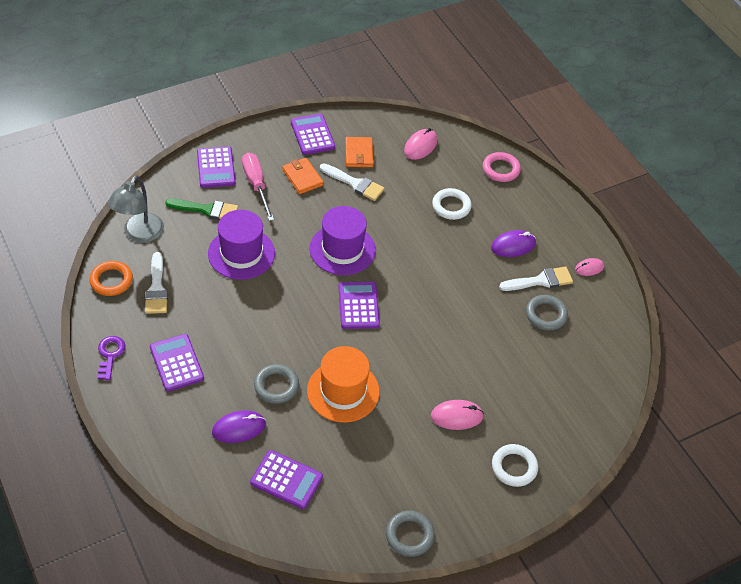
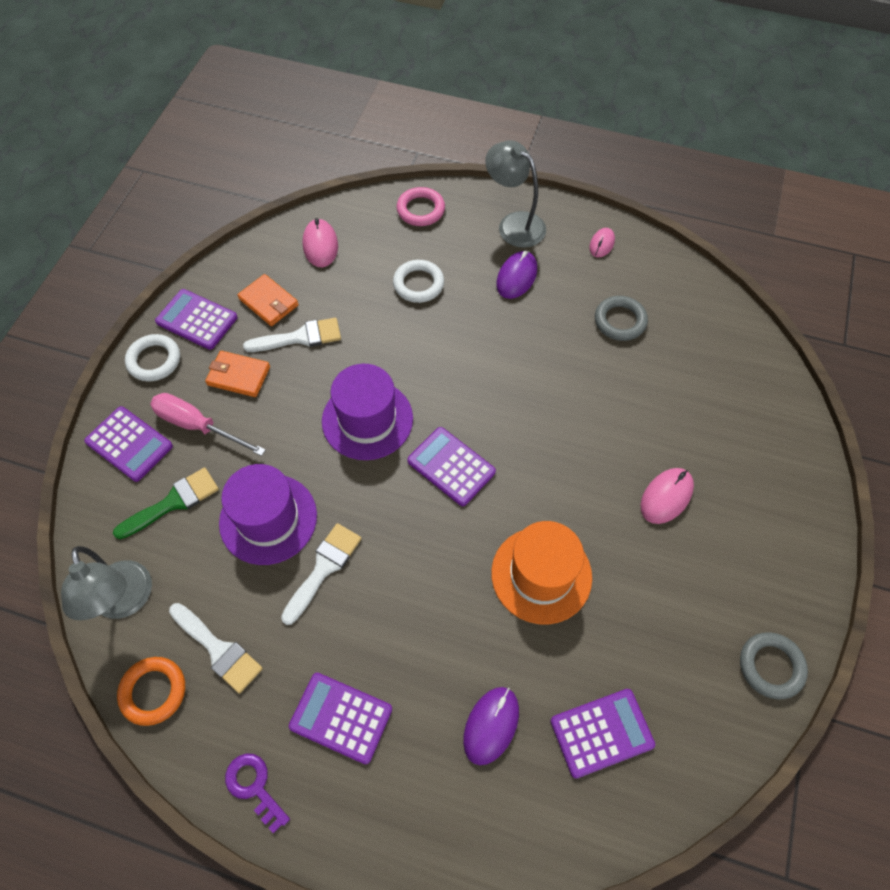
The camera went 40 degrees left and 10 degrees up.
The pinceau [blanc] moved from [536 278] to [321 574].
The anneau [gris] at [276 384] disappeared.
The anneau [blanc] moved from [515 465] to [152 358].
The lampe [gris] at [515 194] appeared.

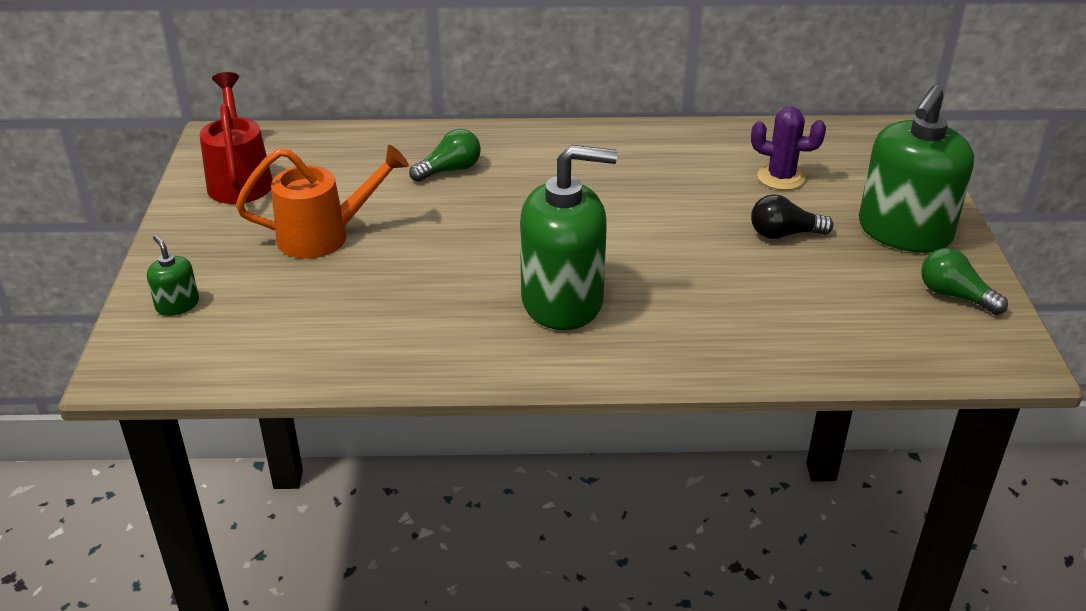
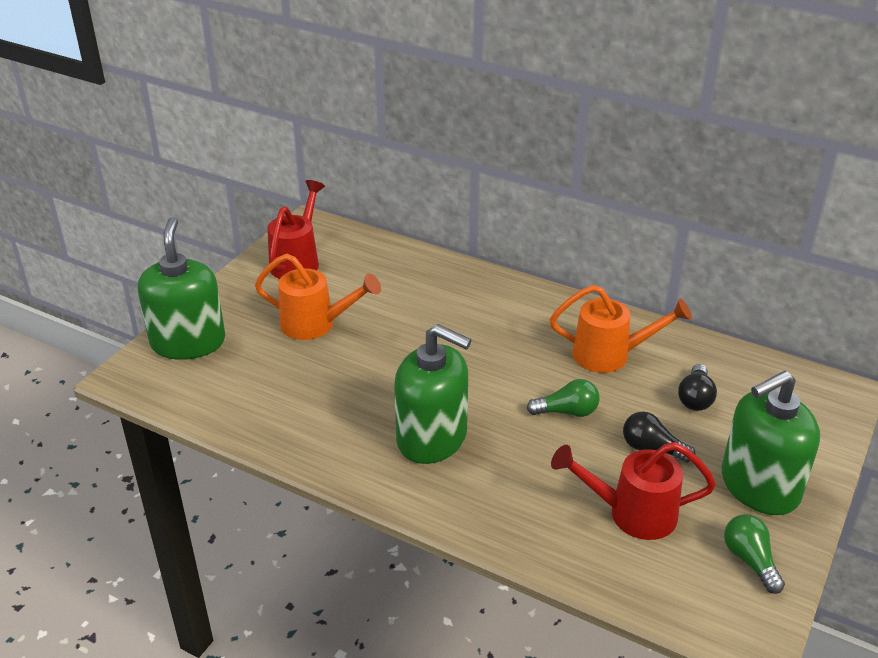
The camera went 30 degrees right and 0 degrees up.
The cactus [violet] at [788 148] was replaced by the ampoule [noir] at [697 387].
The ampoule [vert] moved from [445 155] to [563 398].
The distributeur de savon [vert] at [173 275] changed to 2.34 times the size.
The arrosoir [orange] at [621 329] appeared.
The arrosoir [rouge] at [633 491] appeared.

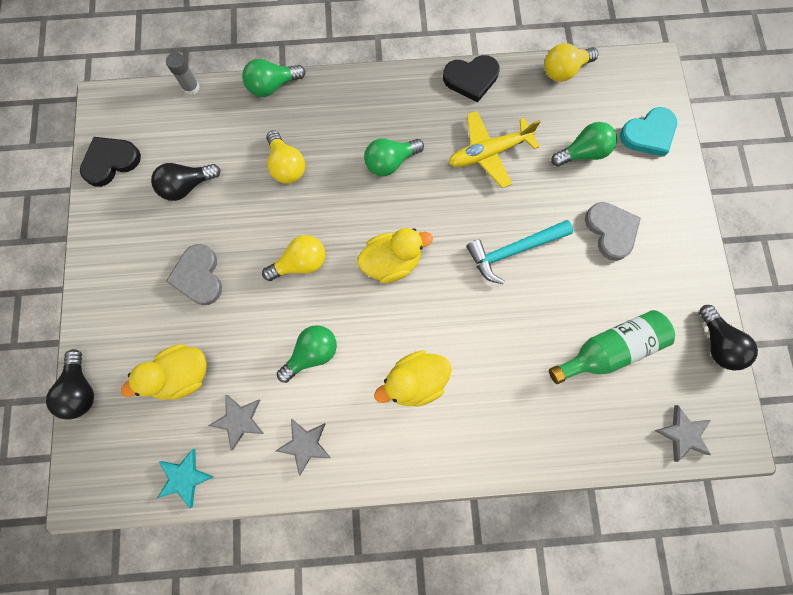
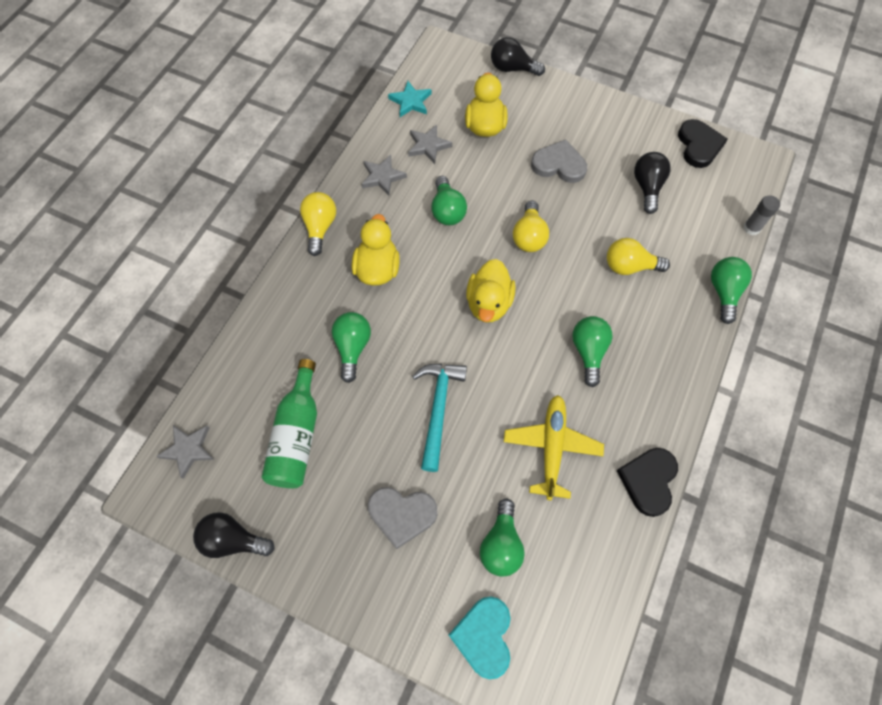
The camera went 120 degrees right and 10 degrees down.
The ampoule [jaune] moved from [571 62] to [318 224].
The ampoule [vert] at [351 347] appeared.

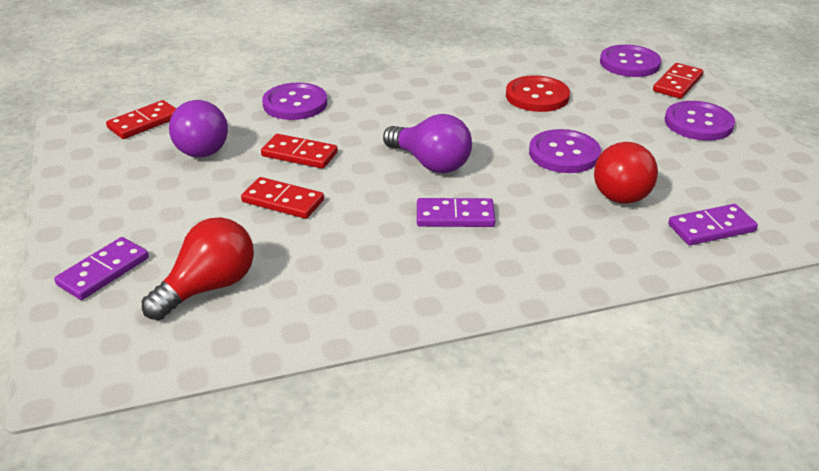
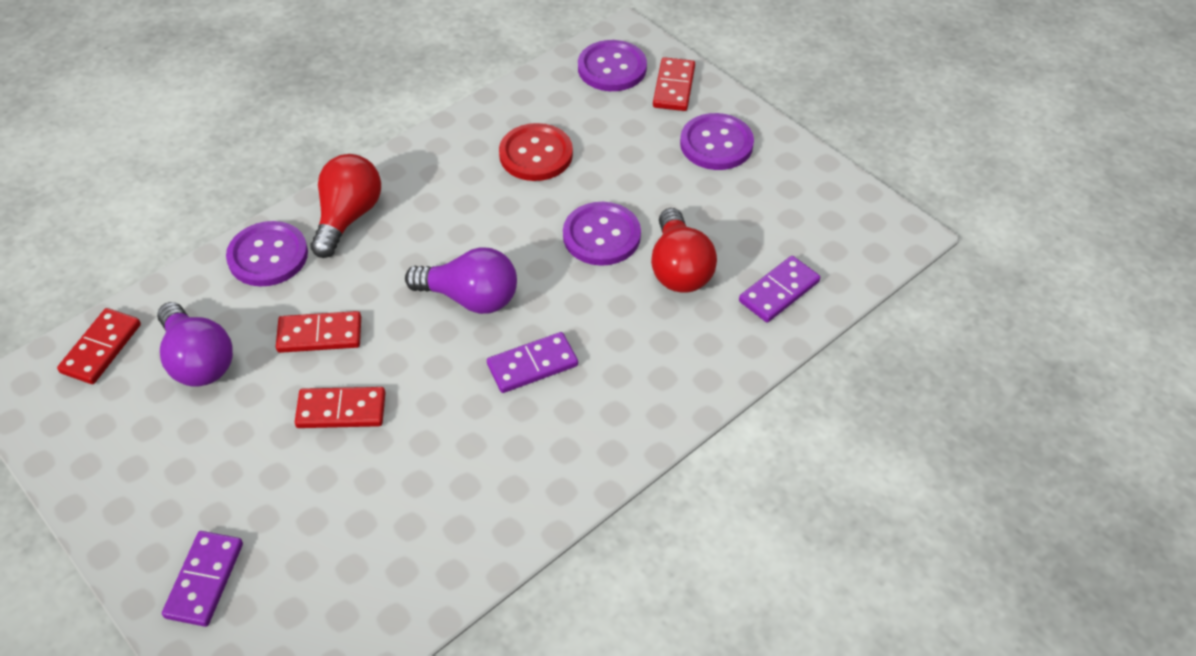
The camera went 25 degrees left and 15 degrees up.
The ampoule [rouge] moved from [198 268] to [345 206].

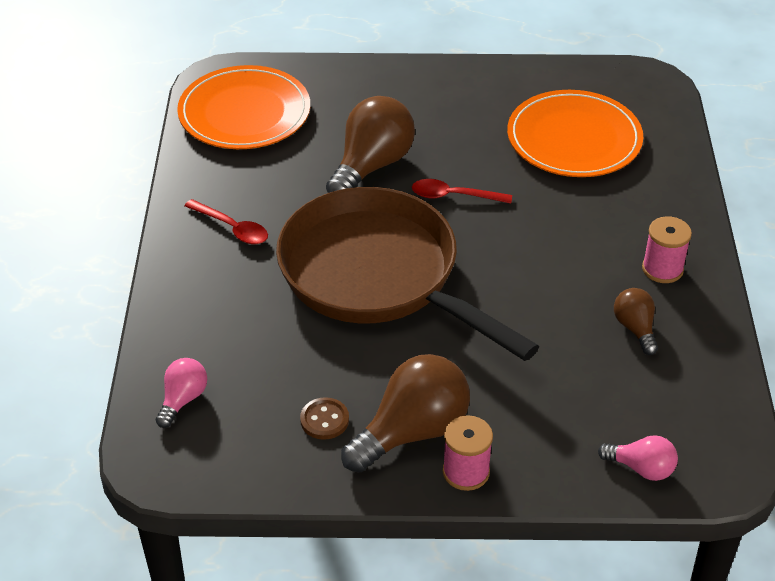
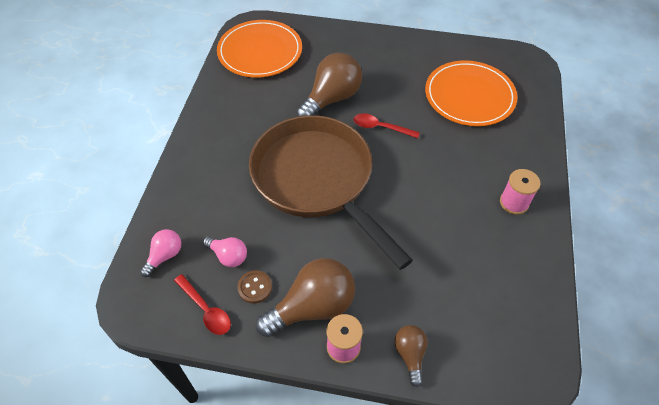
The camera went 10 degrees right and 10 degrees up.
The cuillère [rouge] moved from [226 221] to [202 304].
The ampoule [marron] moved from [636 321] to [411 356].
The ampoule [rose] moved from [638 458] to [225 251].

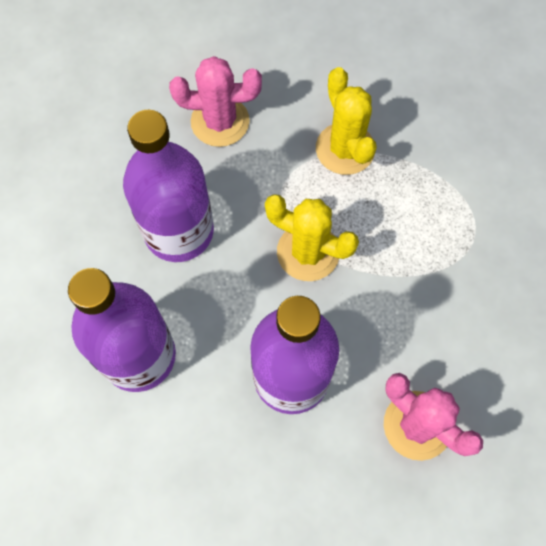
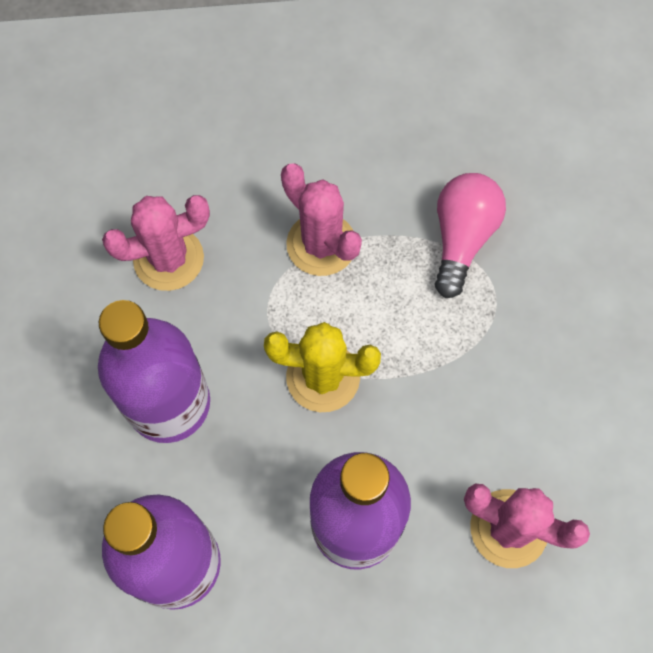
The camera went 20 degrees left and 0 degrees up.
The cactus [jaune] at [346 121] became the cactus [rose] at [321 219].
The ampoule [rose] at [470 235] appeared.

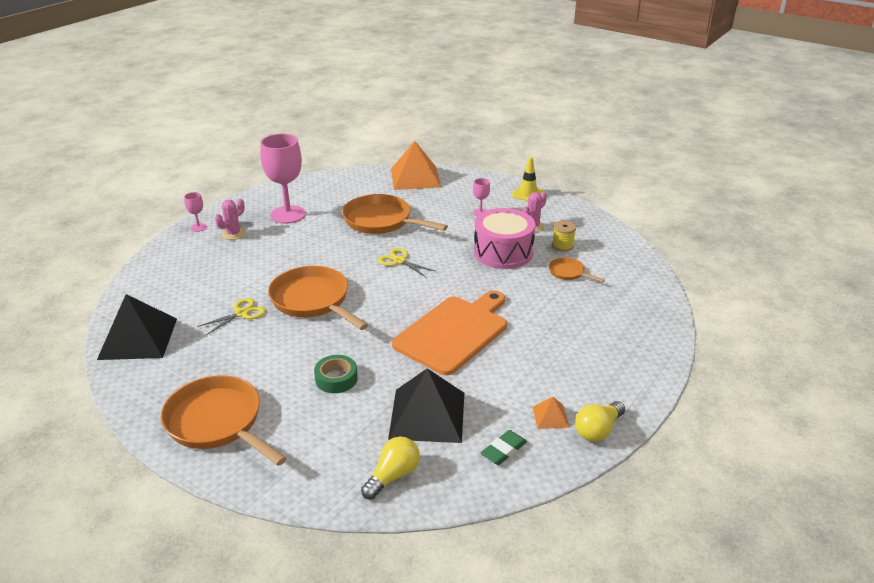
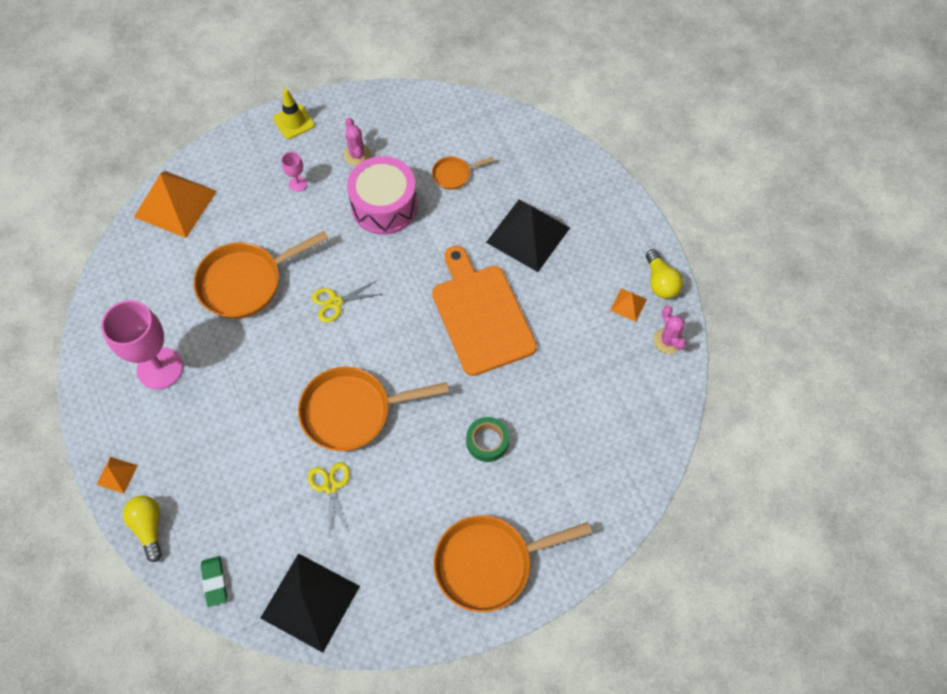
The camera went 60 degrees left and 30 degrees up.
The verre à pied [rose] at [195 212] was replaced by the pyramide [orange] at [117 475].
The cactus [rose] moved from [230 219] to [670 329].
The bobine [jaune] at [564 236] disappeared.
The pyramide [noir] moved from [426 405] to [528 236].
The gomme [vert] moved from [504 447] to [214 581].
The ampoule [jaune] moved from [390 468] to [142 529].

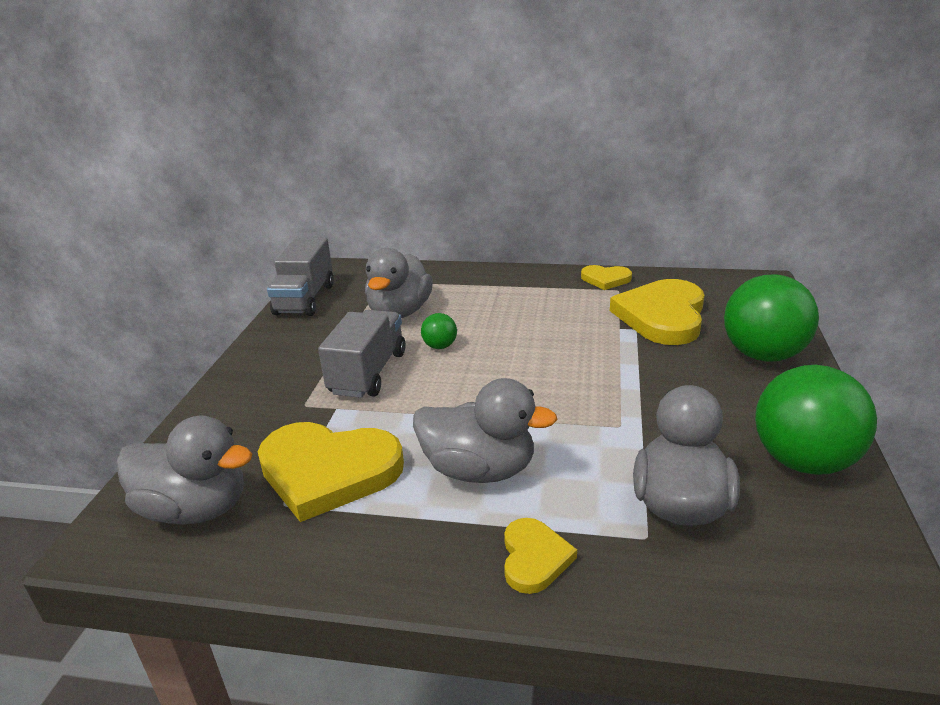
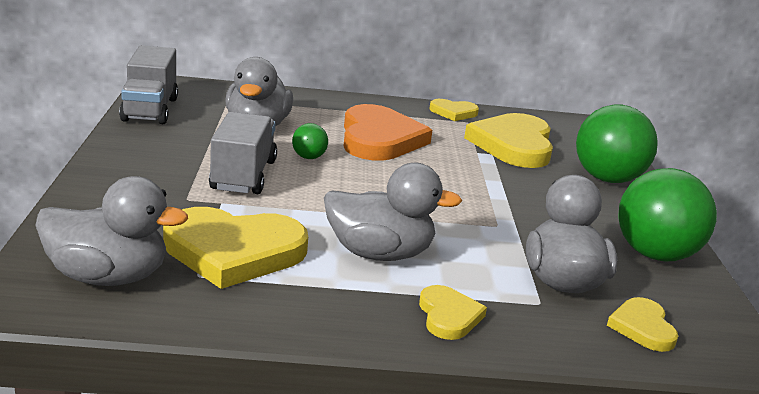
The camera went 15 degrees left and 5 degrees down.
The cœur [orange] at [387 132] appeared.
The cœur [jaune] at [642 324] appeared.

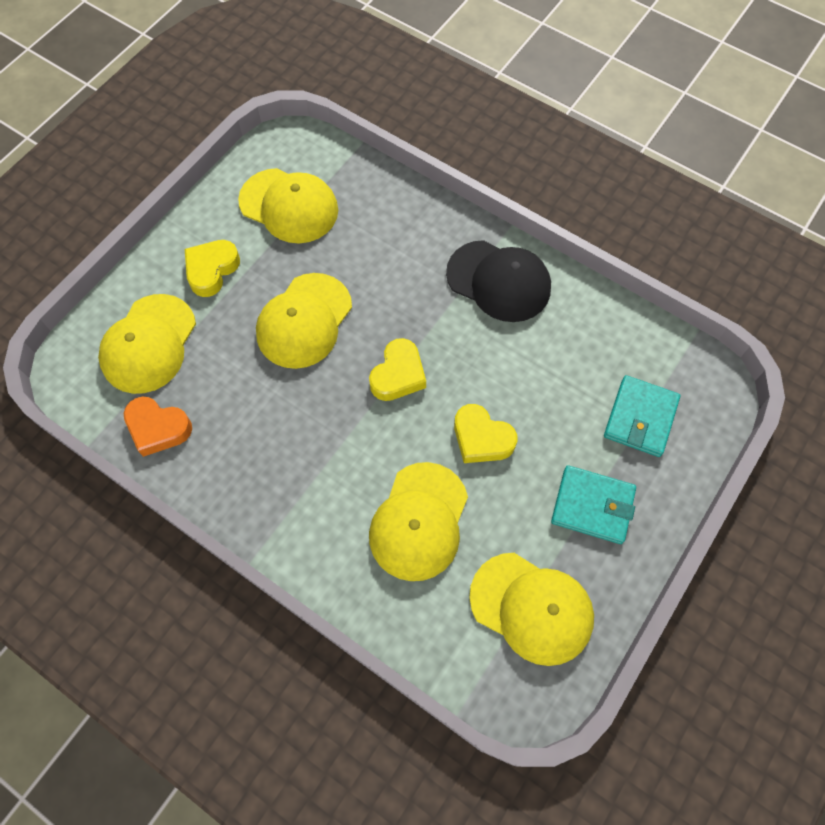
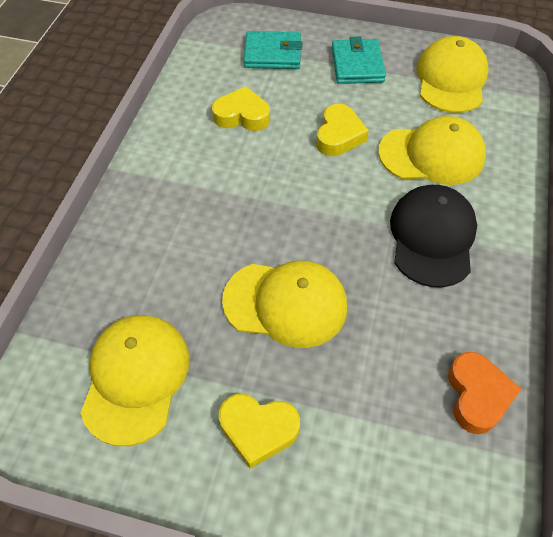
The camera went 110 degrees left and 10 degrees down.
The casquette [noir] moved from [498 281] to [433 236].
The casquette [jaune] at [147 344] disappeared.
The cœur [jaune] moved from [397 369] to [241 108].

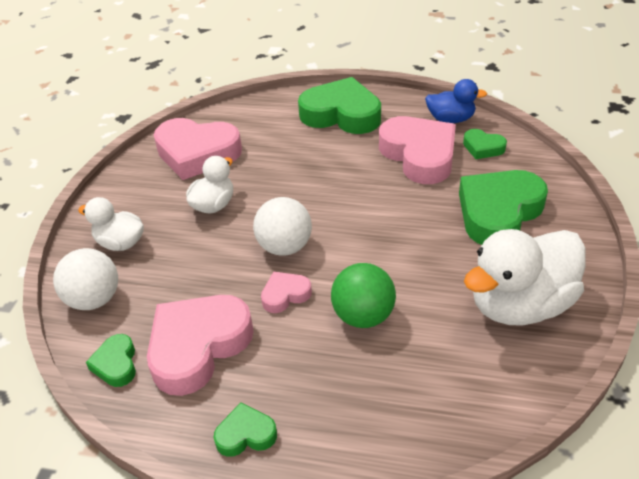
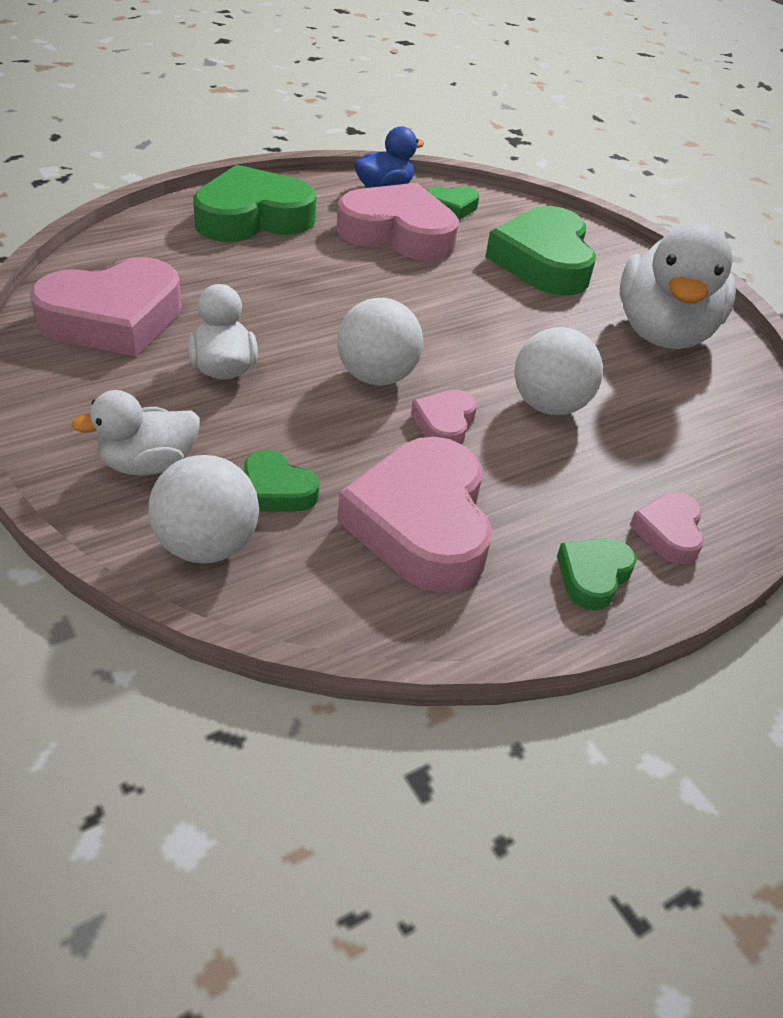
The camera went 50 degrees left and 0 degrees up.
The balle [vert] at [363 295] became the balle [blanc] at [558 371].
The cœur [vert] moved from [111 360] to [282 481].
The cœur [rose] at [667 528] appeared.

